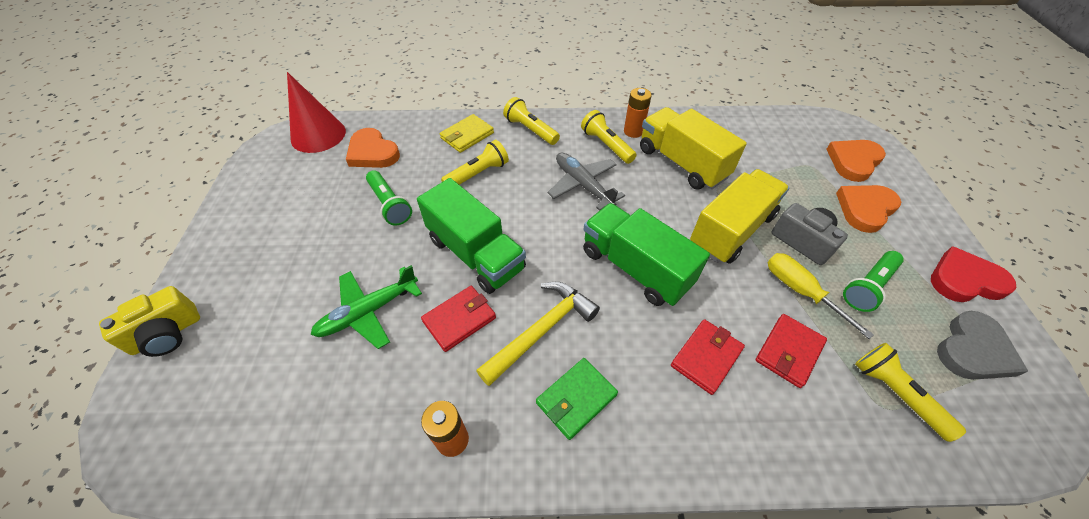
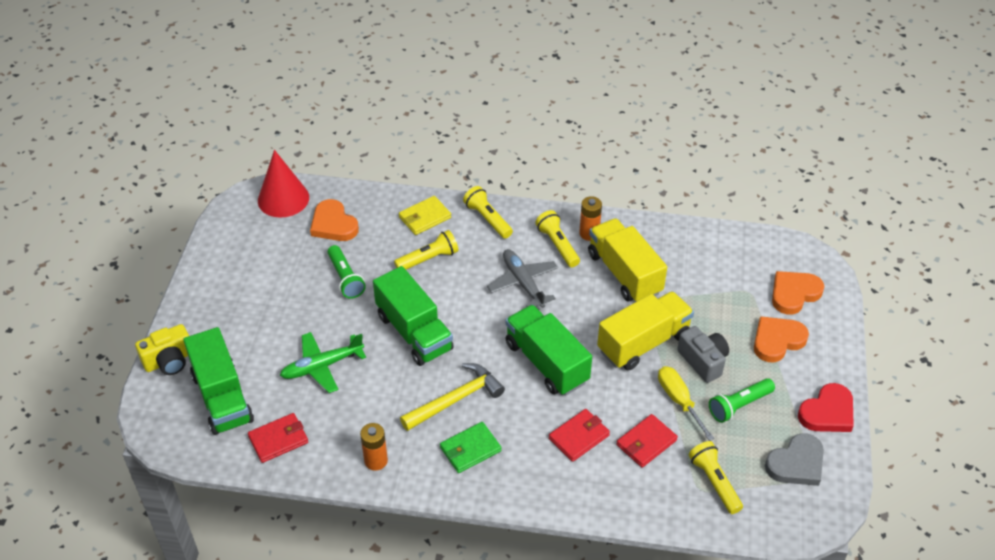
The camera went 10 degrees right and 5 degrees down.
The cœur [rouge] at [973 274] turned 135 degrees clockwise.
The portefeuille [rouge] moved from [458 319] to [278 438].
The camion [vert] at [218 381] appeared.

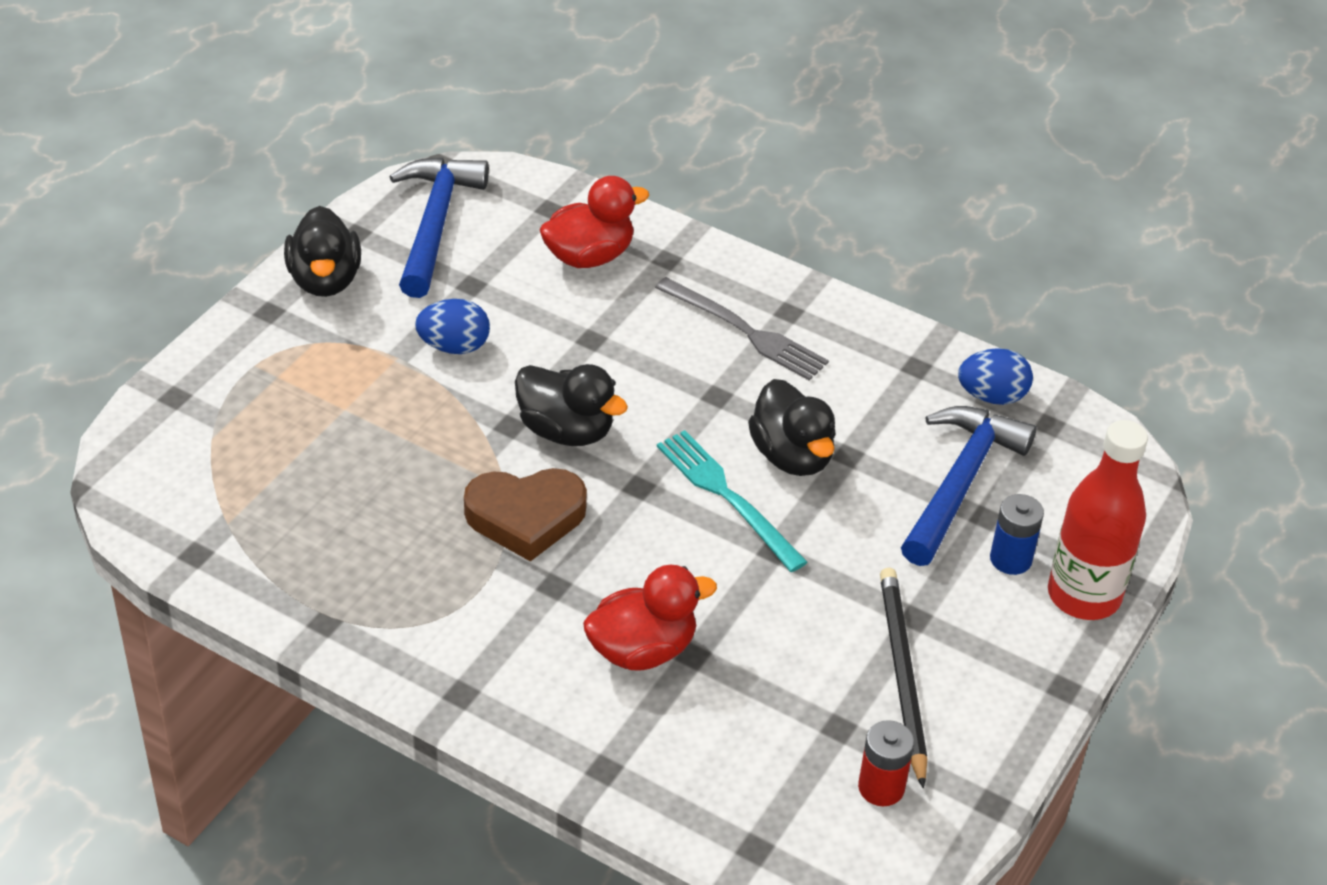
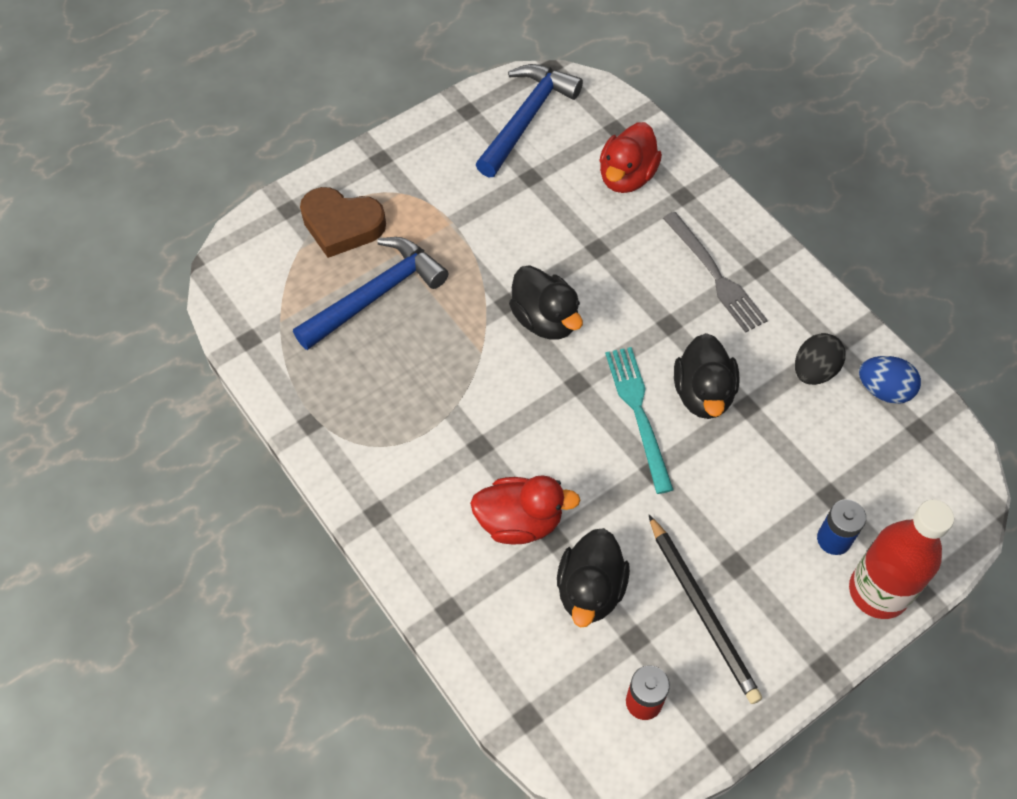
The camera went 25 degrees right and 15 degrees up.
The canard [rouge] at [594 222] turned 120 degrees clockwise.
The canard [noir] moved from [322 251] to [593 577].
The œuf [bleu] at [452 326] disappeared.
The marteau [bleu] moved from [968 486] to [371 293].
The cœur [marron] moved from [525 514] to [343 222].
The crayon [noir] at [903 678] turned 135 degrees clockwise.
The œuf [noir] at [820 359] appeared.

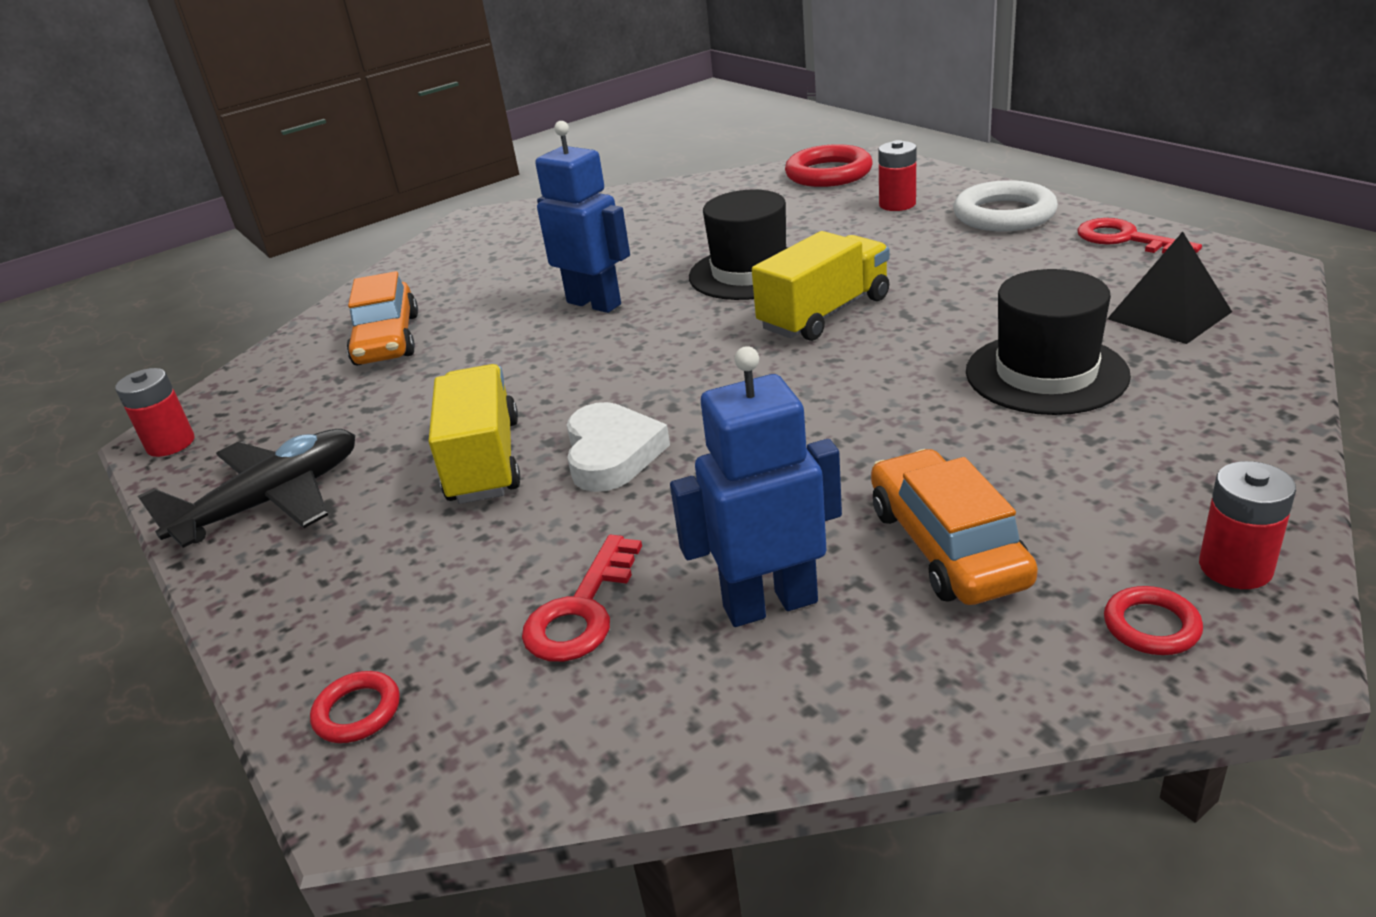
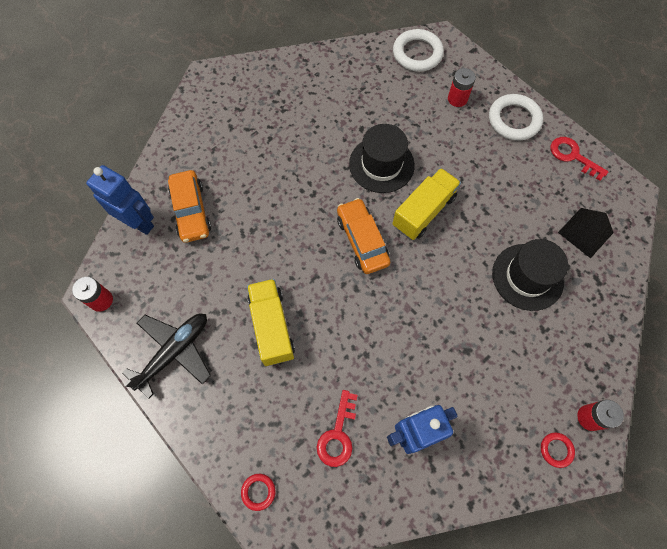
The camera went 10 degrees left and 35 degrees up.
The robot [bleu] moved from [582 217] to [120 200].
The anneau [rouge] at [829 165] became the anneau [blanc] at [418 50].
The cœur [blanc] at [618 447] disappeared.
The voiture [orange] moved from [954 527] to [364 236].

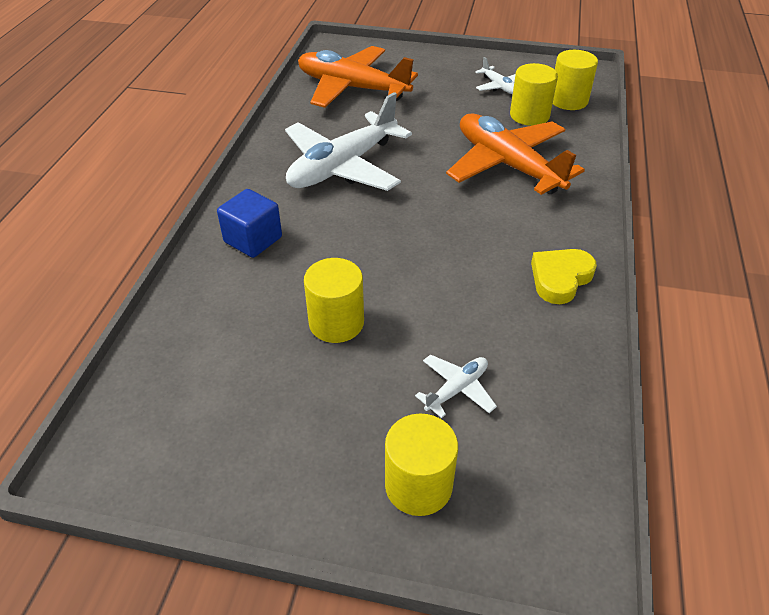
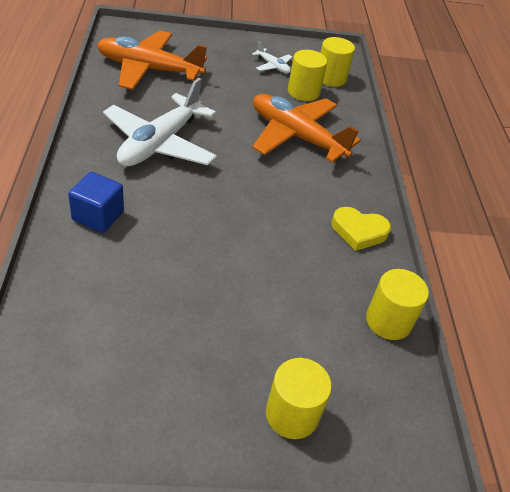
The camera went 20 degrees left and 0 degrees up.
The cœur [jaune] at [564 276] turned 105 degrees counterclockwise.
The cylindre [jaune] moved from [334 300] to [397 304].
The avion [blanc] at [456 386] disappeared.

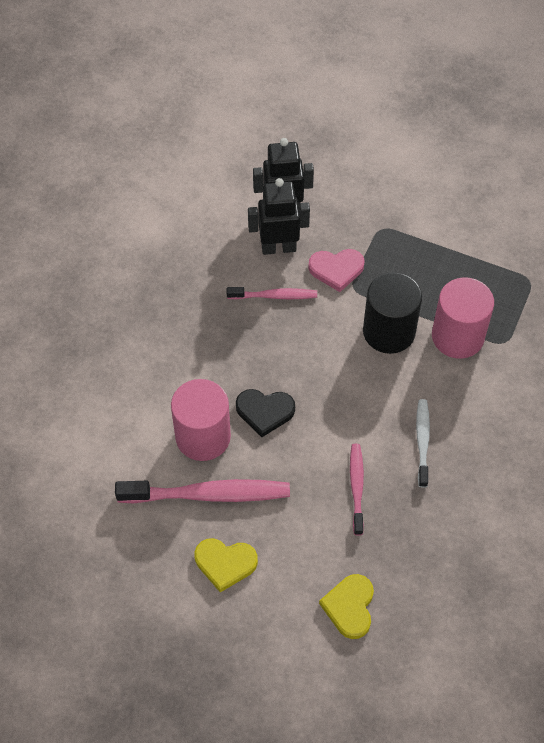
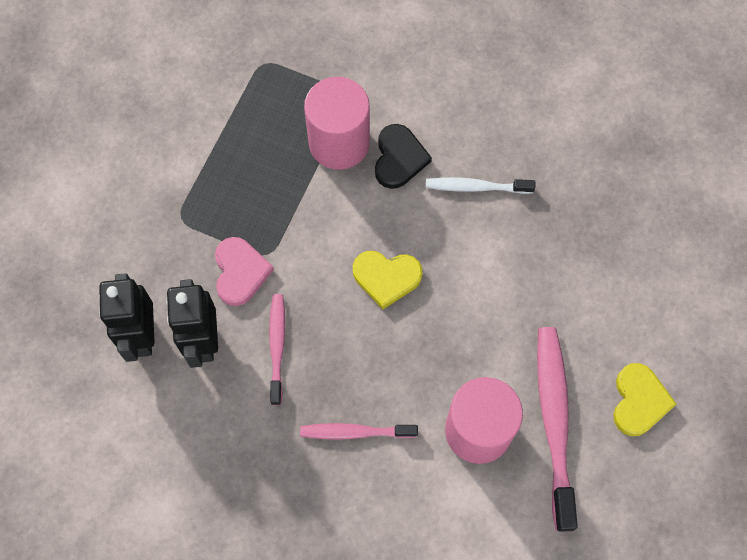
The camera went 90 degrees left and 10 degrees up.
The cylindre [noir] at [392 313] disappeared.
The cœur [noir] moved from [265 413] to [403 156].
The brosse à dents [rose] moved from [357 489] to [359 431].
The cœur [jaune] moved from [346 606] to [388 280].

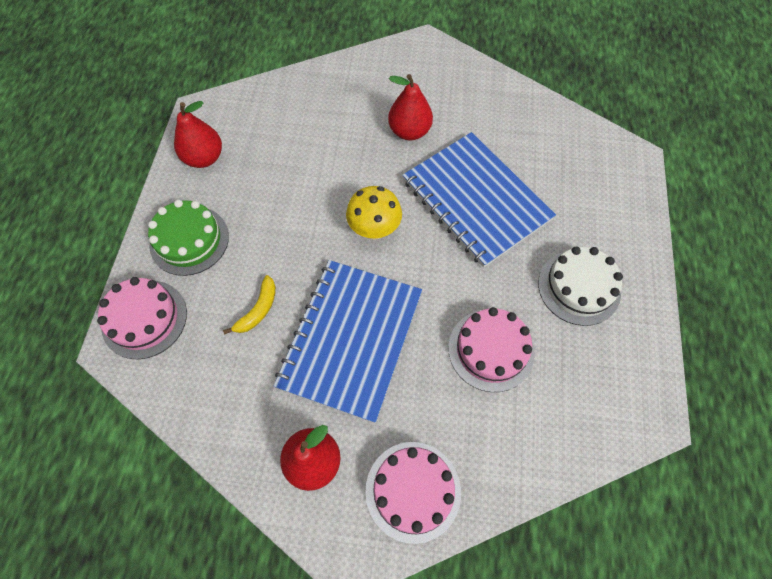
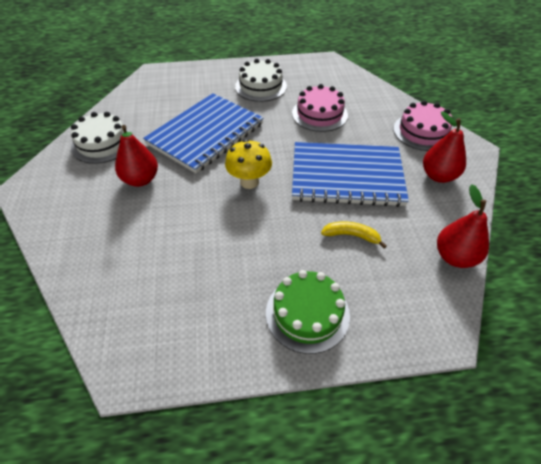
The camera went 105 degrees left and 15 degrees down.
The poire [rouge] moved from [198 134] to [463 226].
The gâteau [rose] at [142 318] disappeared.
The gâteau [blanc] at [100 138] appeared.

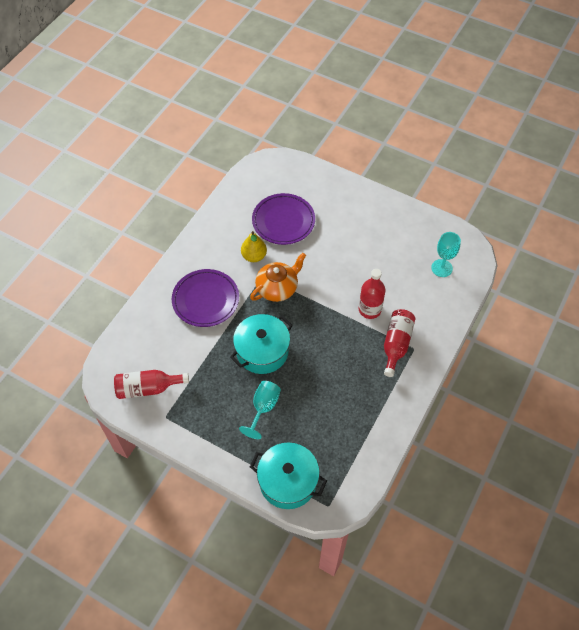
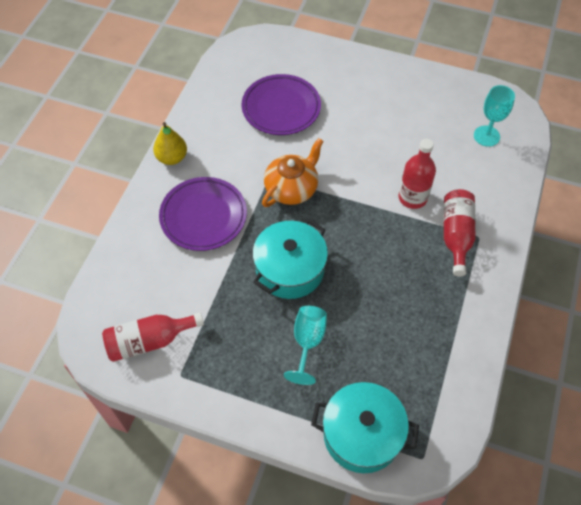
The camera went 10 degrees left and 0 degrees up.
The poire [jaune] moved from [254 246] to [170 143].

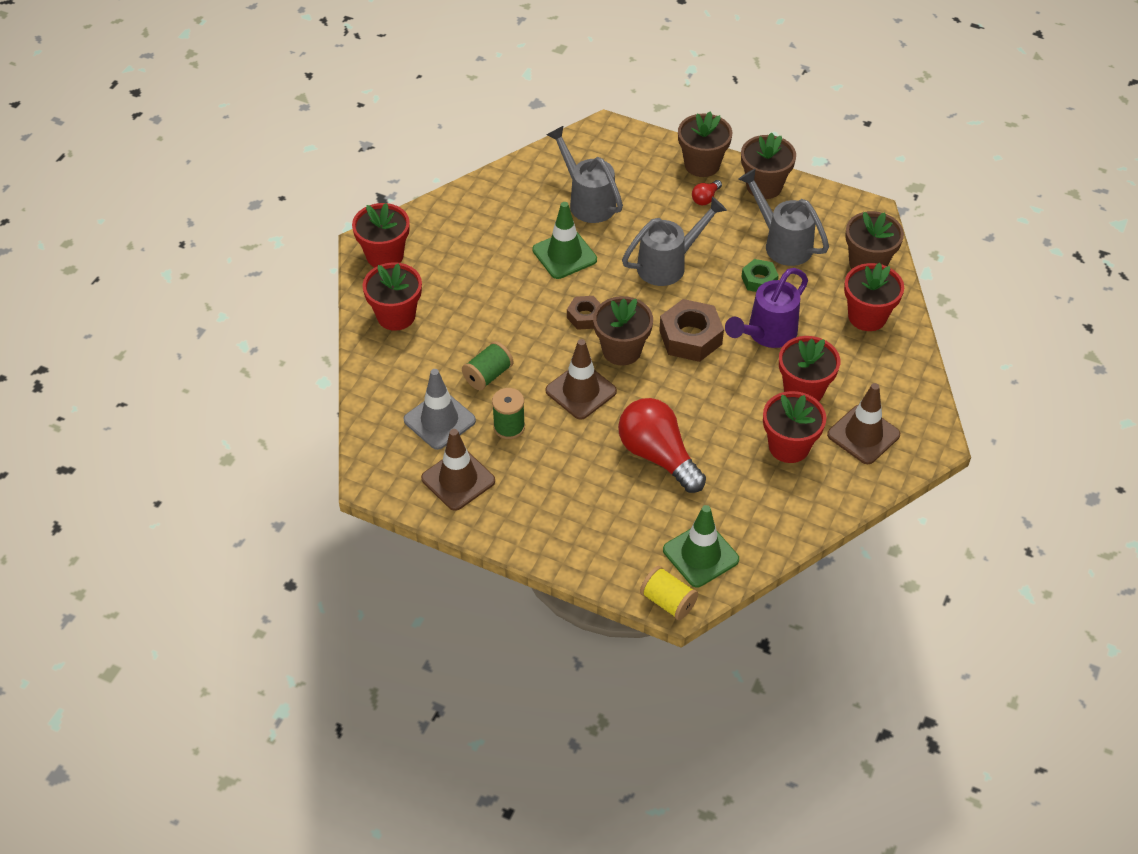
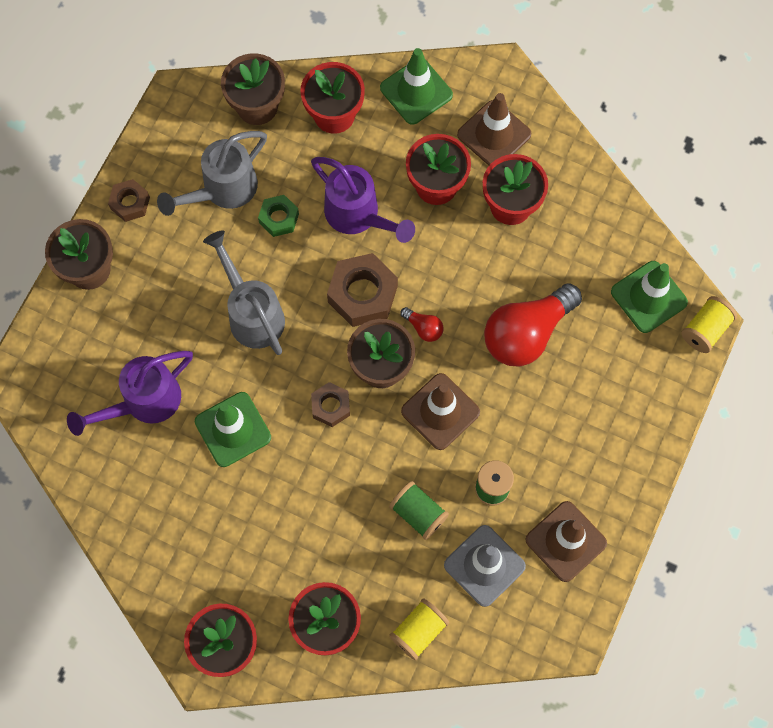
The camera went 90 degrees left and 20 degrees up.
The arrosoir [gris] at [585 174] became the arrosoir [violet] at [130 393].
The pot de fleurs [marron] at [768 166] was replaced by the écrou [marron] at [129 200].
The ampoule [rouge] moved from [707 192] to [422 324].
The cône de chantier [vert] at [416 86] appeared.
The bobine [jaune] at [419 629] appeared.

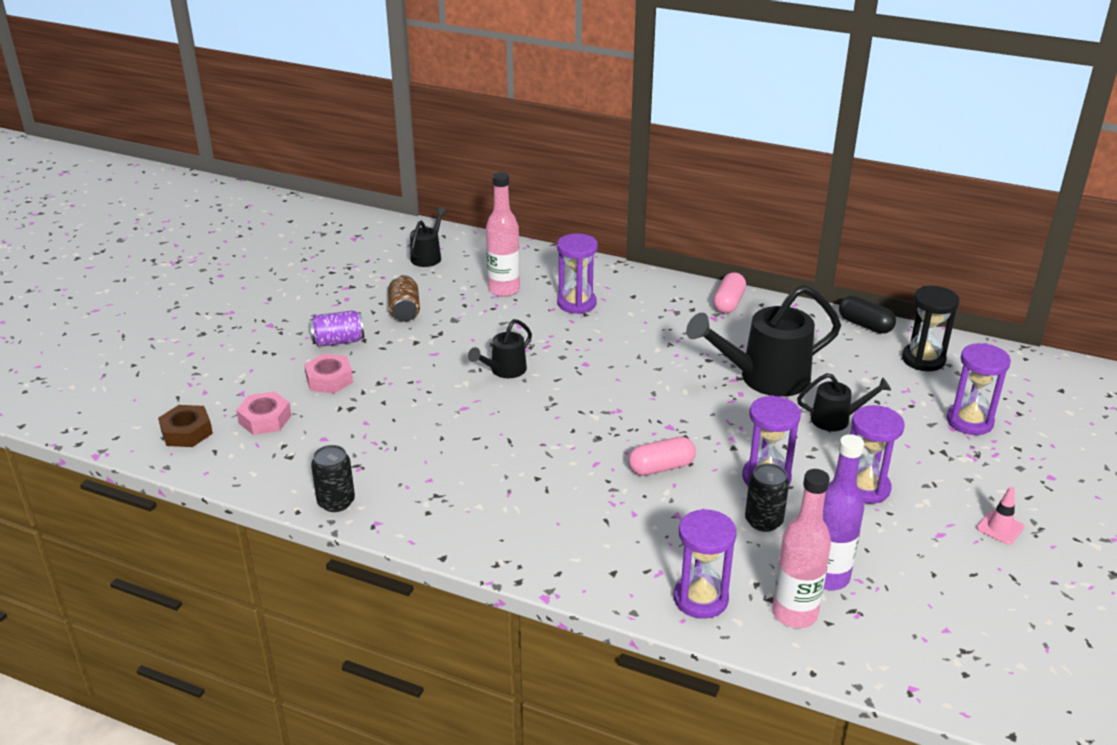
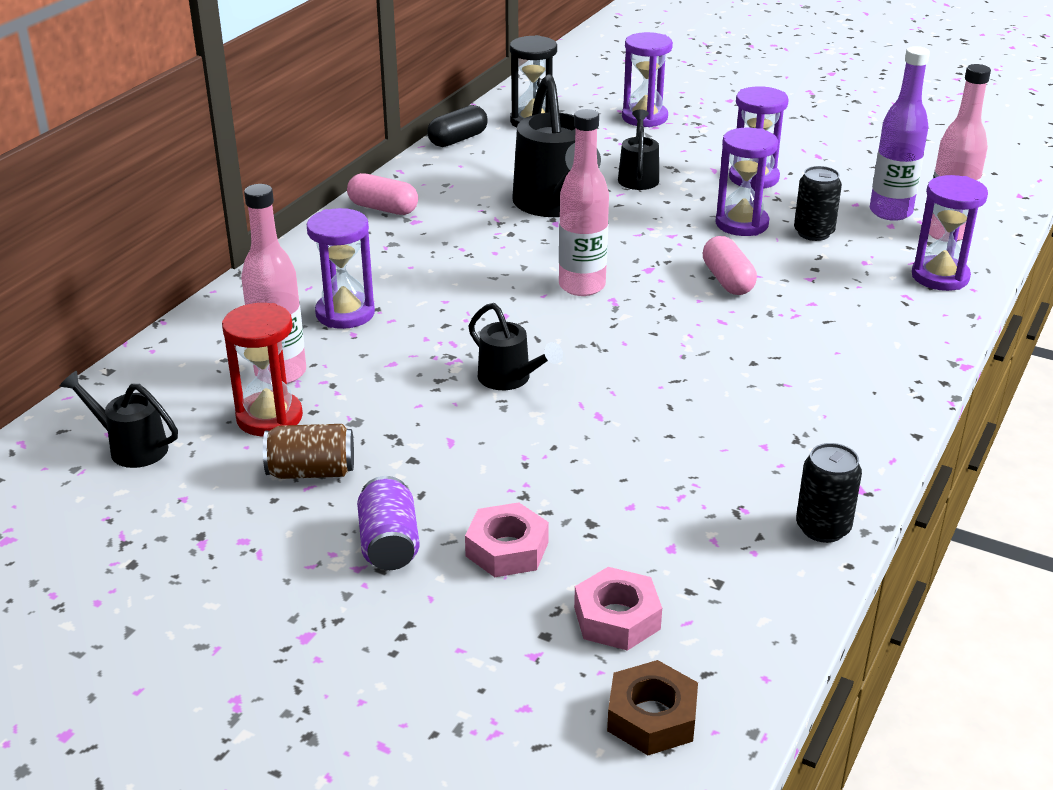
The camera went 85 degrees left and 0 degrees up.
The cône de chantier [rose] at [1000 516] disappeared.
The bouteille [rose] at [584 202] appeared.
The sablier [rouge] at [262 369] appeared.

